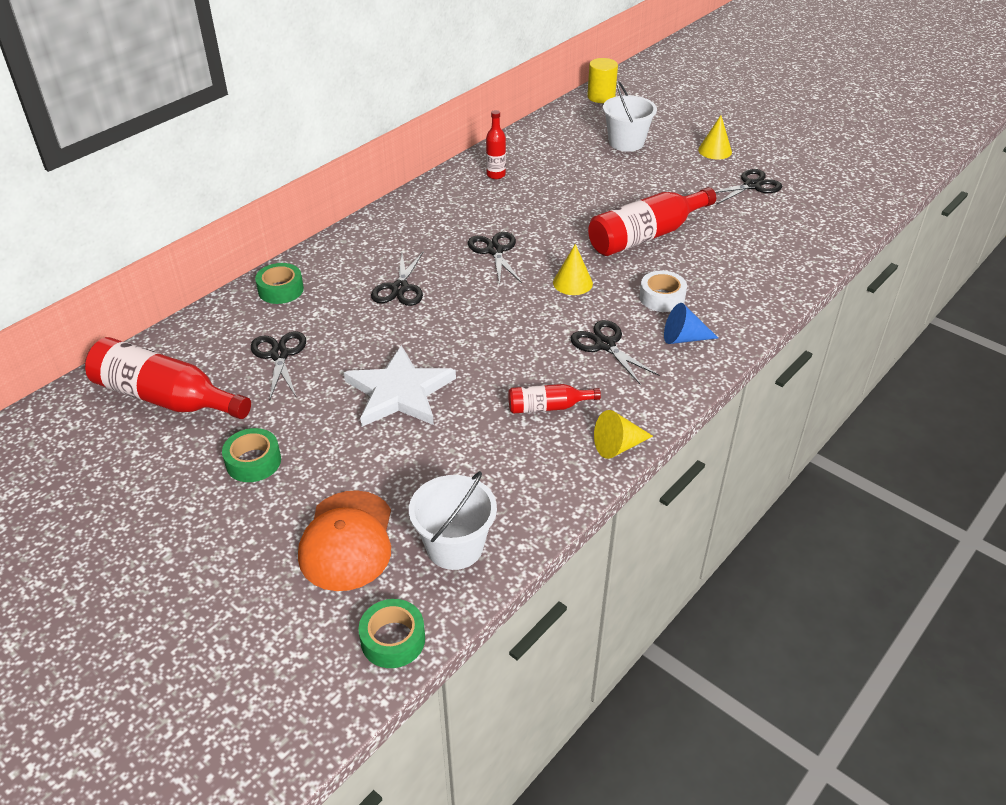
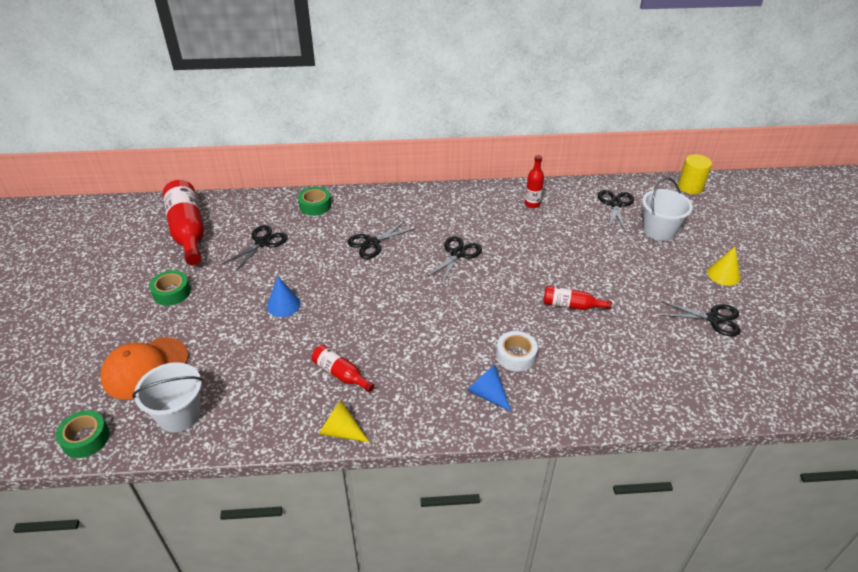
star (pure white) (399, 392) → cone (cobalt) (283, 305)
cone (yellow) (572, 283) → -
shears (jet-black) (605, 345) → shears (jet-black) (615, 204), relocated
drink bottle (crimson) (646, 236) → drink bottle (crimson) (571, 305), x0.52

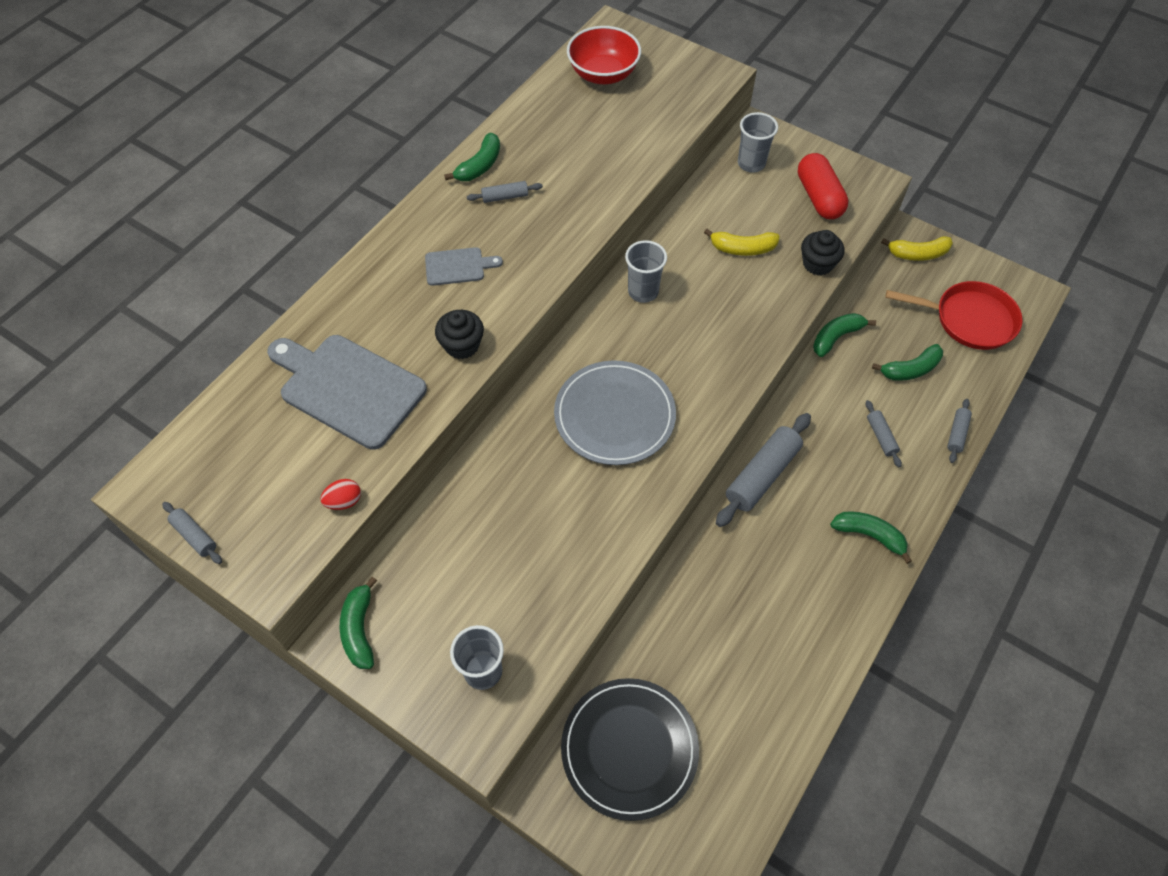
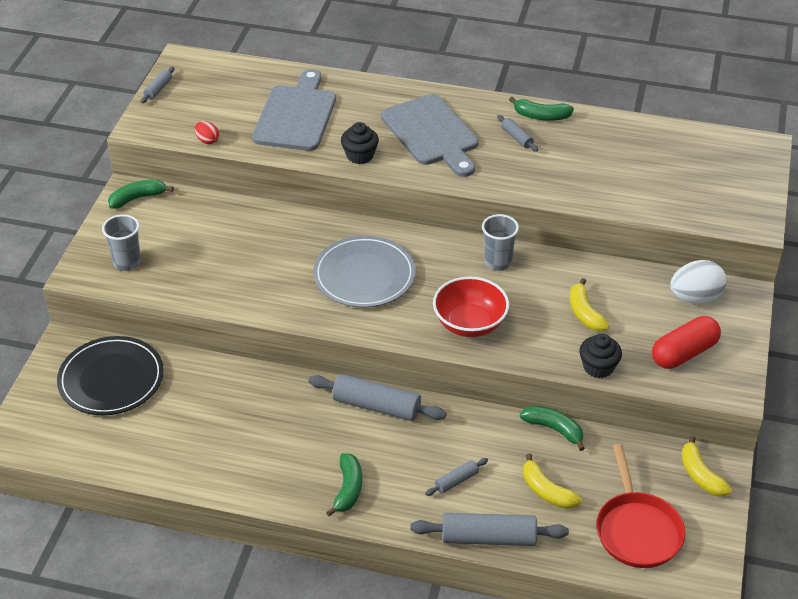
cutting board (gray) (458, 266) → cutting board (gray) (432, 133), x2.03
serving bowl (crimson) (603, 74) → serving bowl (crimson) (469, 324), relocated
tumbler (gray) (751, 164) → egg (pure white) (695, 298)
banana fruit (emerald) (910, 369) → banana fruit (yellow) (546, 491)
pastry roller (gray) (957, 434) → pastry roller (gray) (488, 538), x1.98

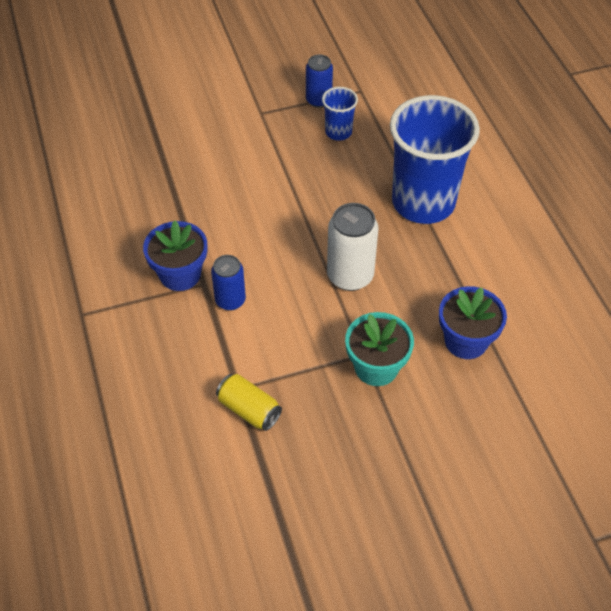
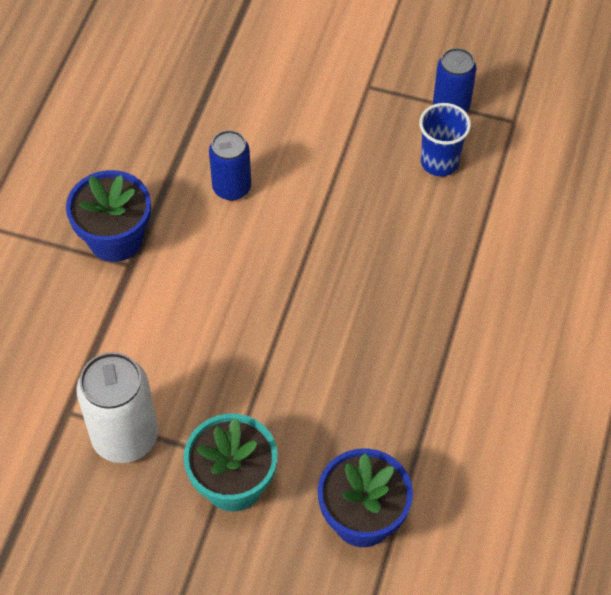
soda can (cobalt) (230, 300) → soda can (cobalt) (232, 187), relocated
soda can (yellow) (249, 409) → -
soda can (pure white) (350, 276) → soda can (pure white) (125, 437), relocated
tumbler (cobalt) (423, 202) → -

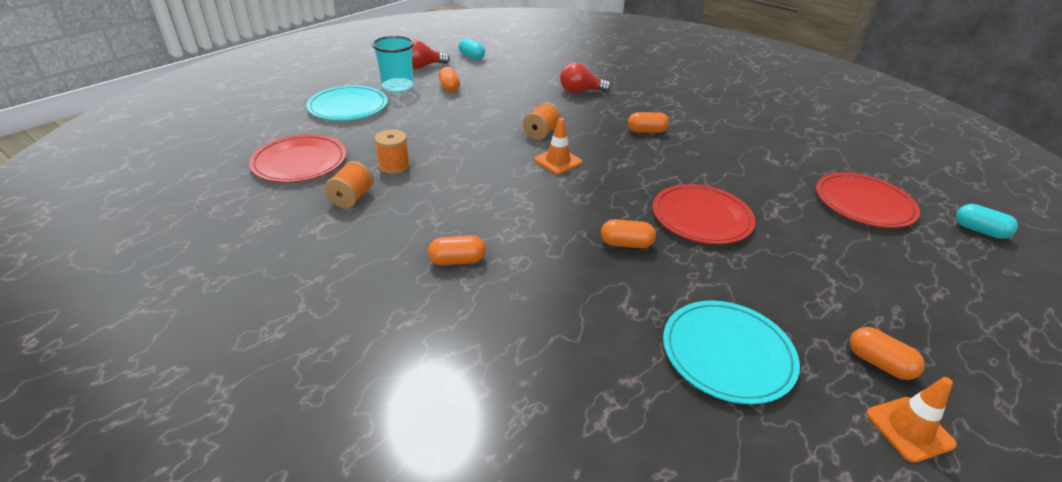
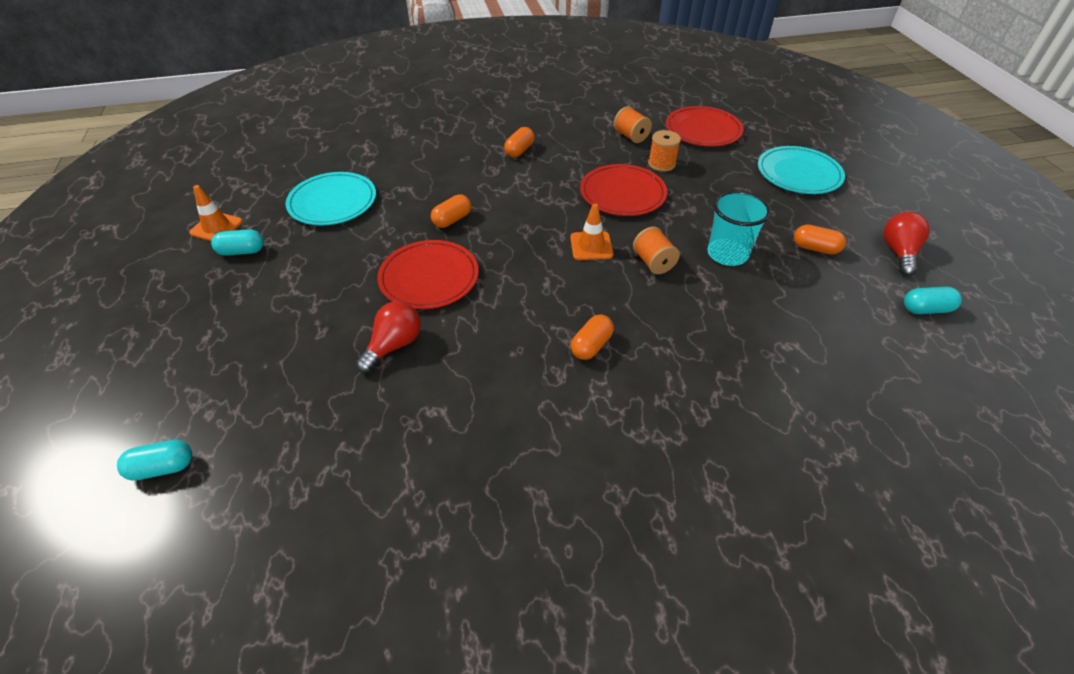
tumbler (aqua) (397, 86) → tumbler (aqua) (727, 254), relocated
bulb (crimson) (580, 91) → bulb (crimson) (394, 345), relocated
plate (crimson) (864, 203) → plate (crimson) (622, 193), relocated
pill shape (bright orange) (879, 363) → pill shape (aqua) (242, 251)

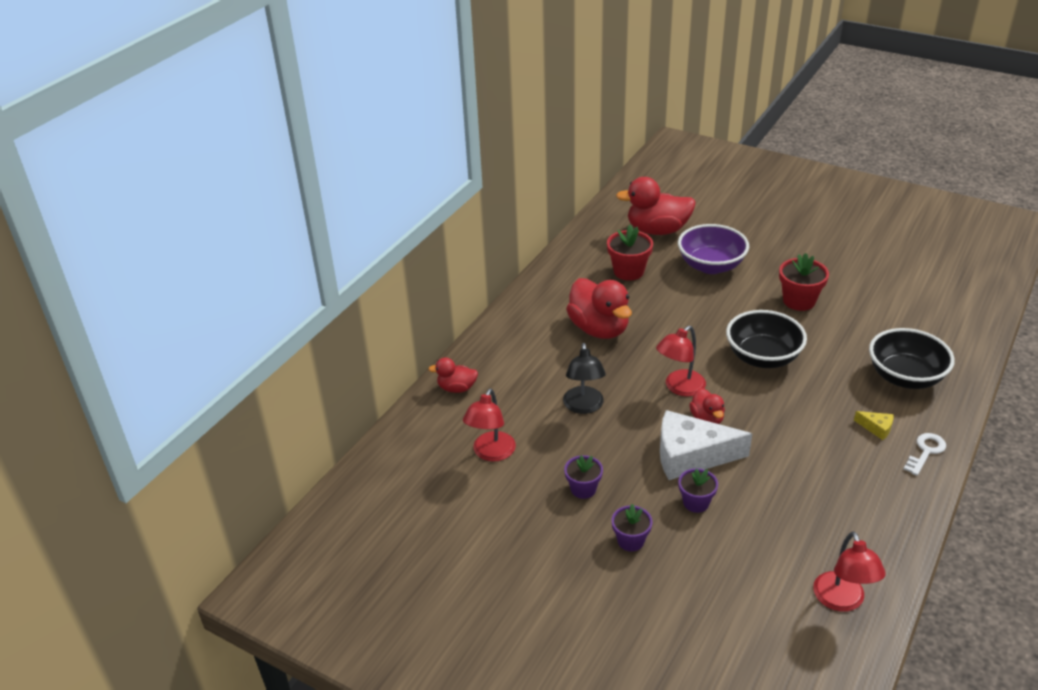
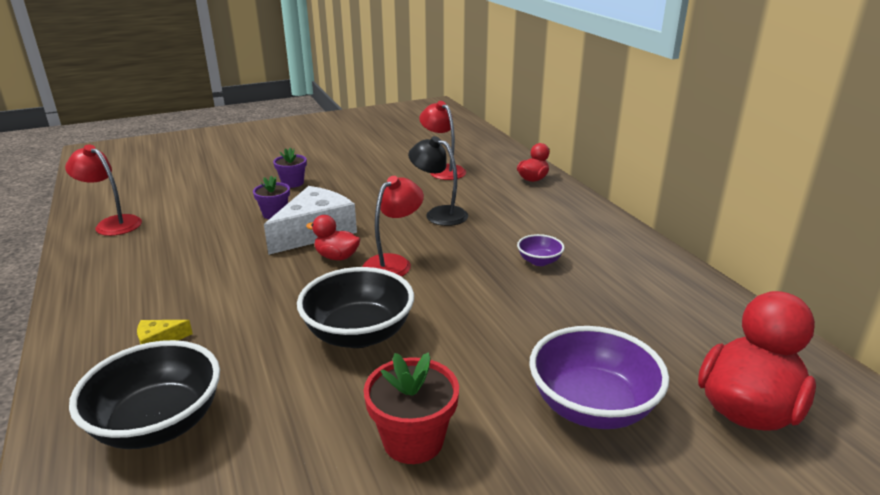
potted plant (purple) (583, 489) → -
duck (crimson) (599, 329) → serving bowl (purple) (539, 261)
potted plant (crimson) (628, 271) → -
reading lamp (crimson) (679, 388) → reading lamp (crimson) (394, 263), 45 degrees clockwise
door key (pure white) (926, 451) → -

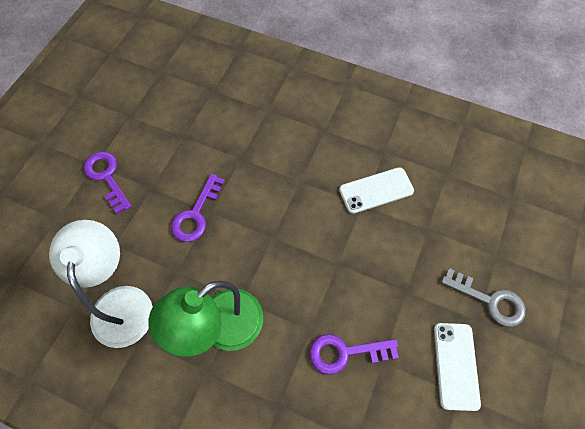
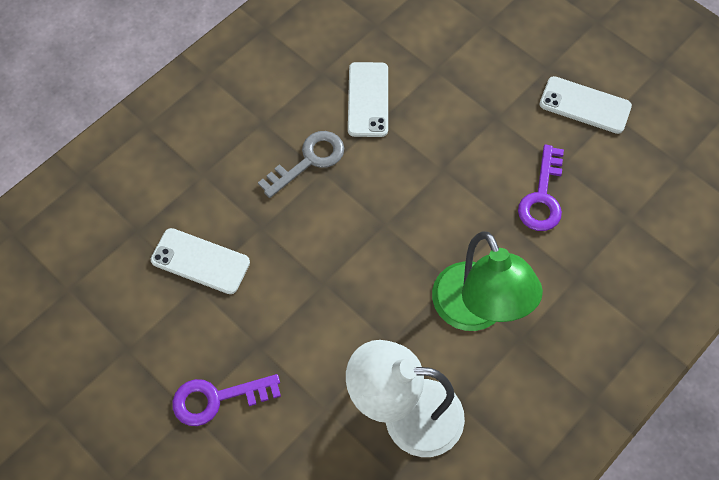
door key (purple) (196, 214) → -
door key (gray) (489, 300) → door key (gray) (309, 160), relocated
- → smartphone (pure white) (200, 261)

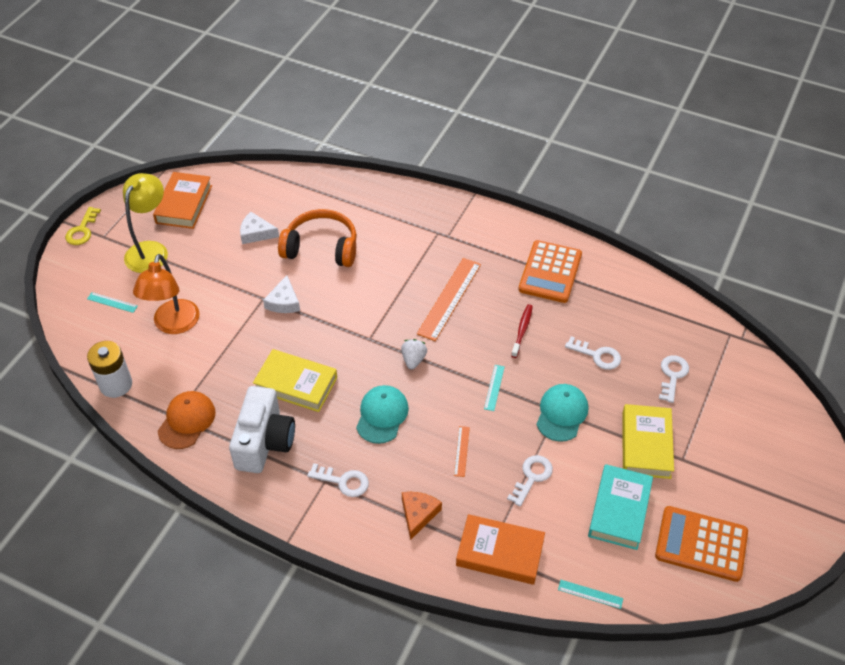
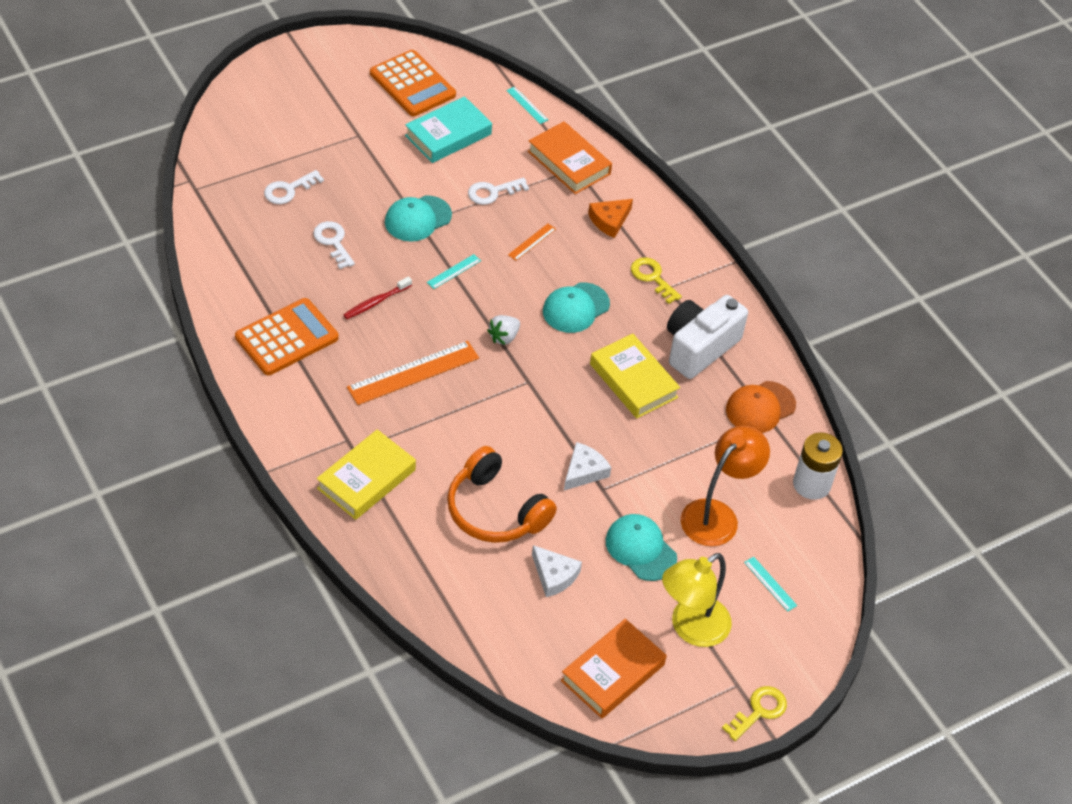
door key (pure white) (343, 481) → door key (yellow) (652, 278)
hardback (yellow) (646, 445) → hardback (yellow) (366, 479), relocated
- → cap (aqua) (640, 549)

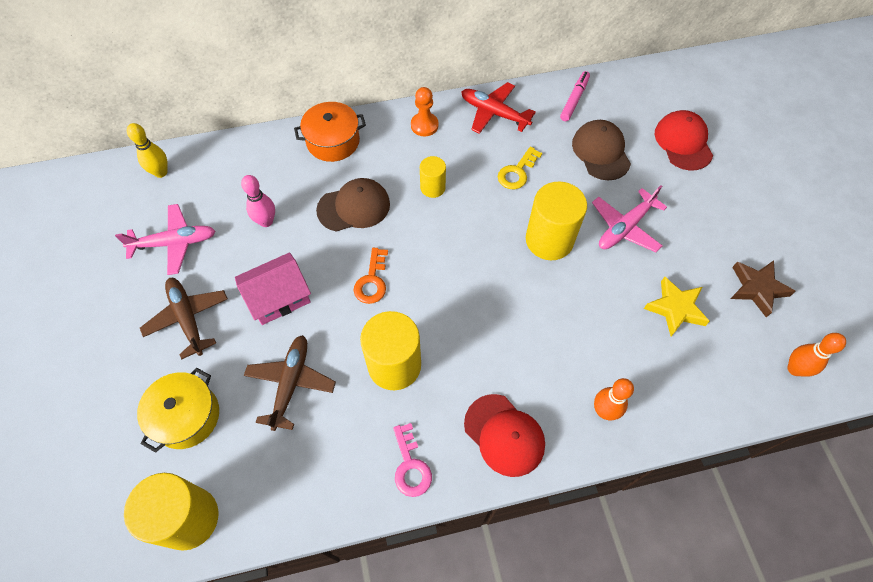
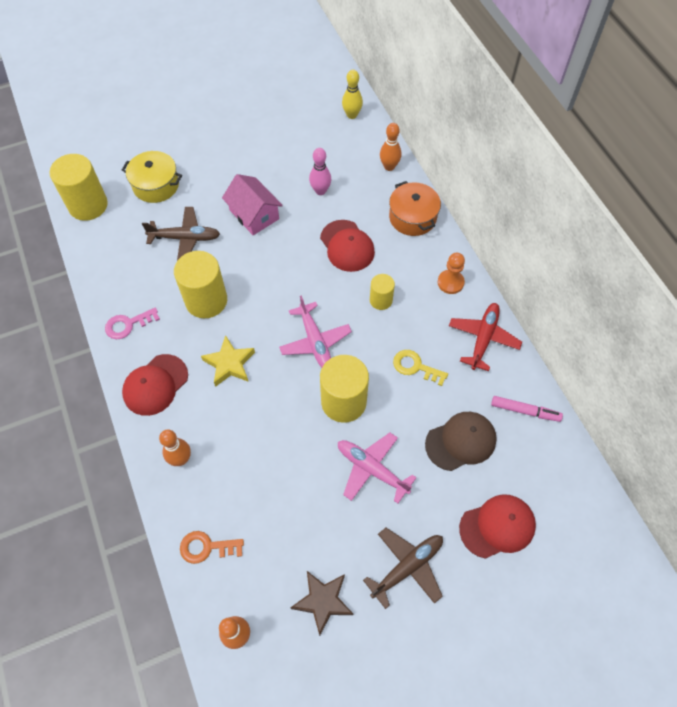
aeroplane (rose-pink) (174, 243) → aeroplane (rose-pink) (315, 341), relocated
aeroplane (dark brown) (188, 318) → aeroplane (dark brown) (407, 567), relocated
cap (dark brown) (354, 207) → cap (crimson) (347, 246)
door key (bright orange) (372, 281) → door key (bright orange) (206, 547), relocated
star (yellow) (675, 308) → star (yellow) (229, 364), relocated
- → tenpin (bright orange) (389, 166)

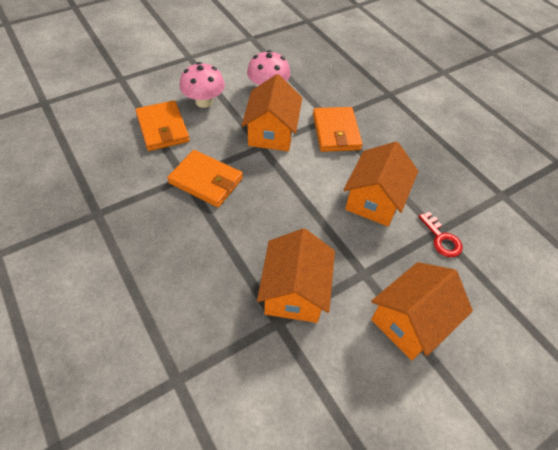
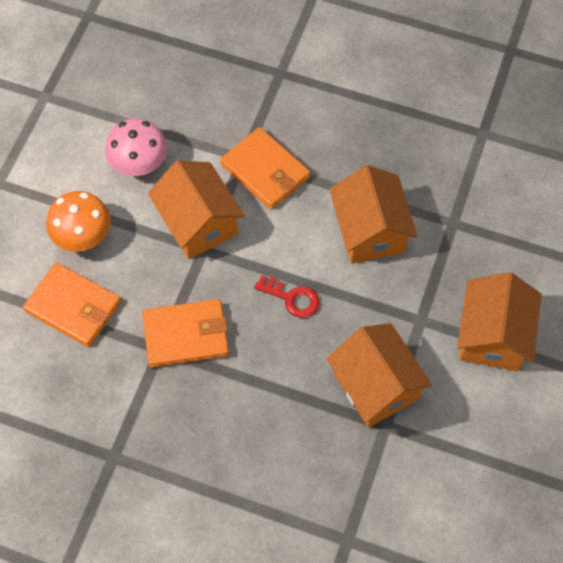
fungus (rose-pink) (204, 101) → fungus (bright orange) (83, 236)
door key (crimson) (441, 239) → door key (crimson) (292, 298), relocated

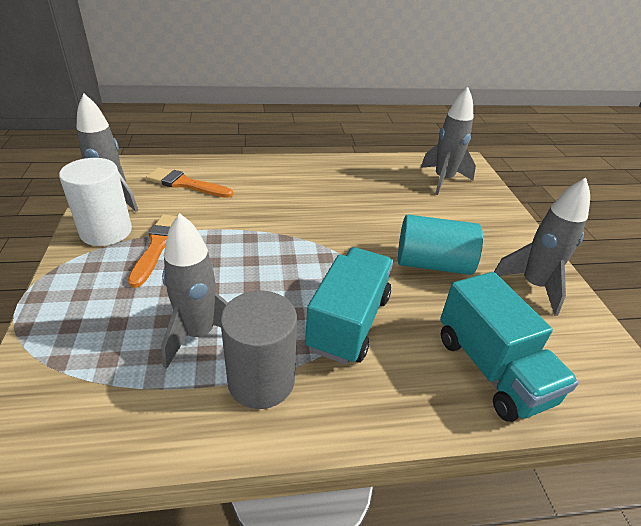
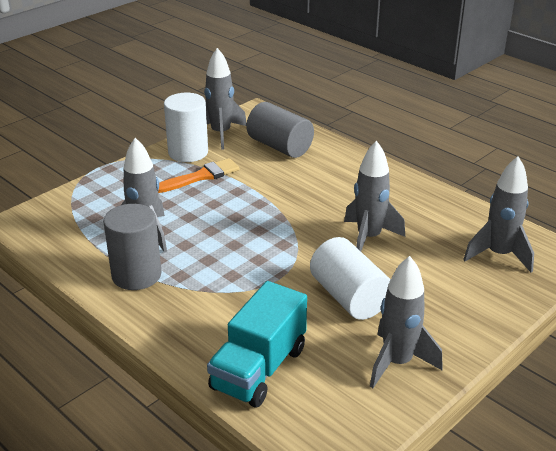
paint brush (bright orange) (185, 184) → cylinder (gray) (280, 146)
truck (aqua) (348, 322) → -
cylinder (aqua) (433, 264) → cylinder (pure white) (349, 297)
- → toy rocket (gray) (368, 238)

